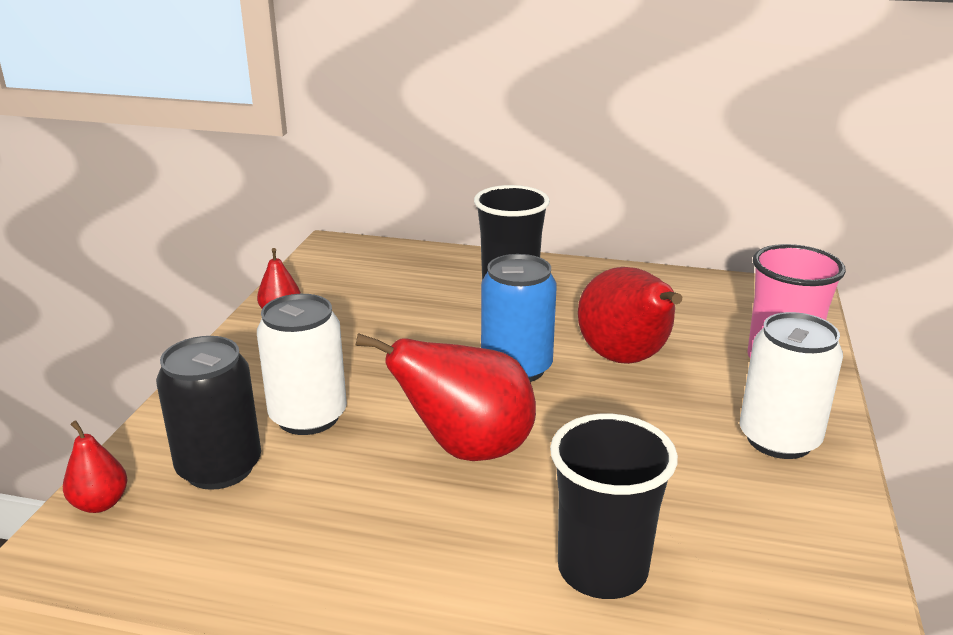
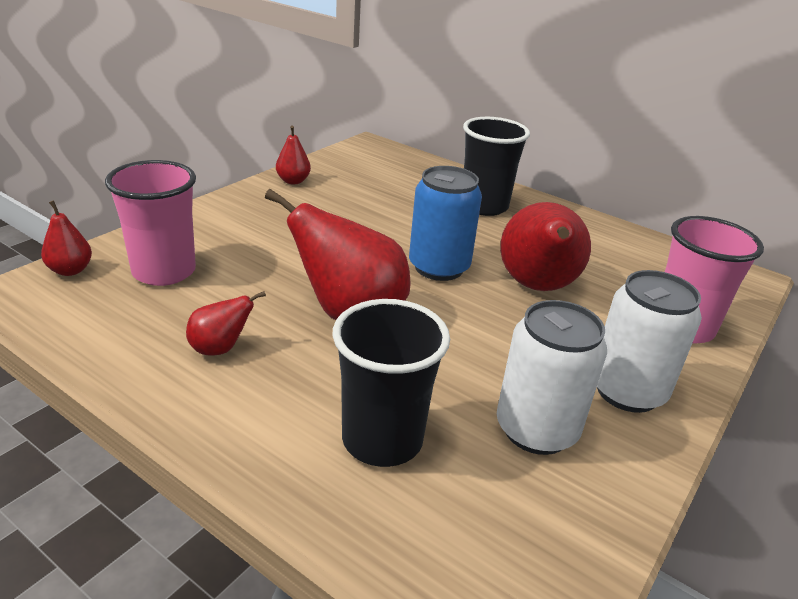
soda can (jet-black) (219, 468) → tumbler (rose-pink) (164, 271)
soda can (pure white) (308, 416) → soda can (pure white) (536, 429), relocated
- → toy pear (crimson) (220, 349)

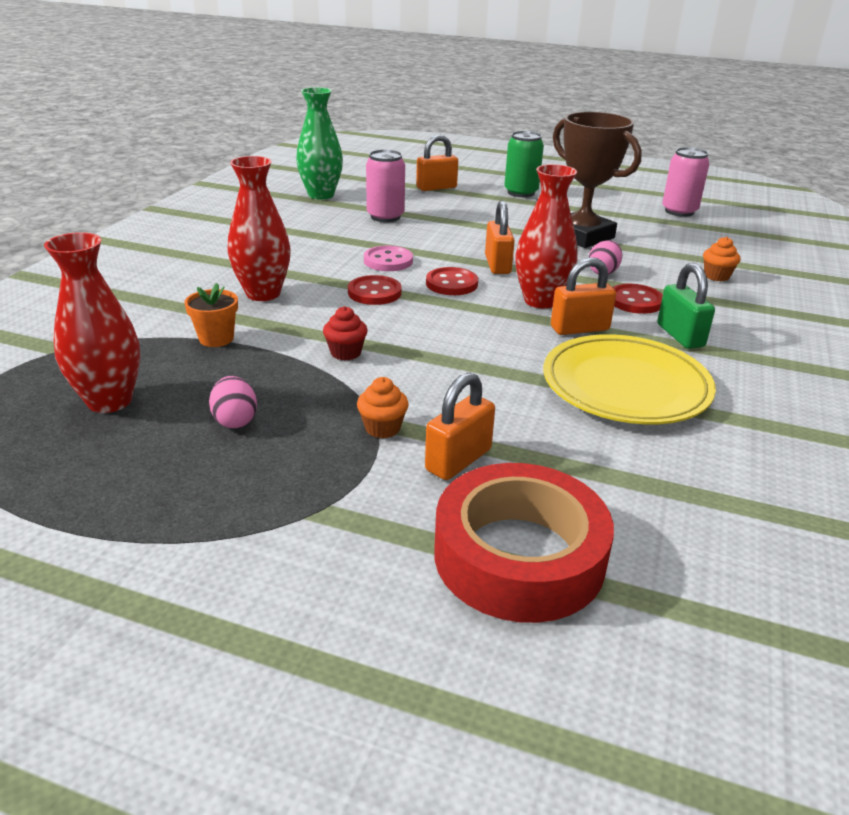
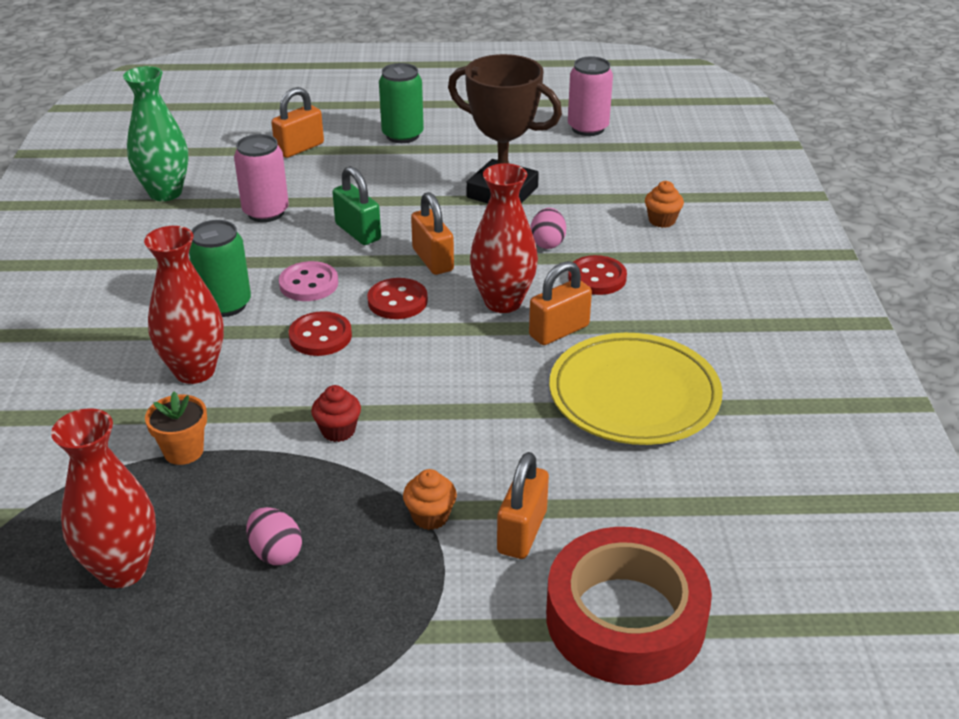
lock (emerald) (680, 336) → lock (emerald) (358, 232), relocated
- → soda can (emerald) (225, 305)

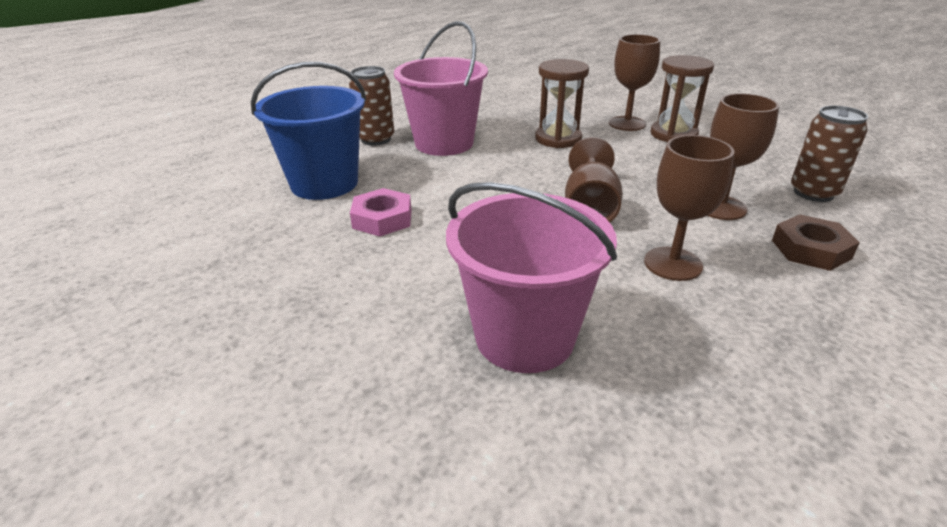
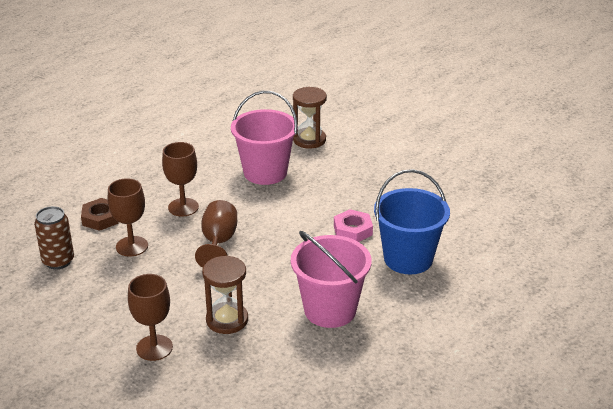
soda can (dark brown) (376, 139) → -
hourglass (dark brown) (673, 134) → hourglass (dark brown) (309, 140), relocated

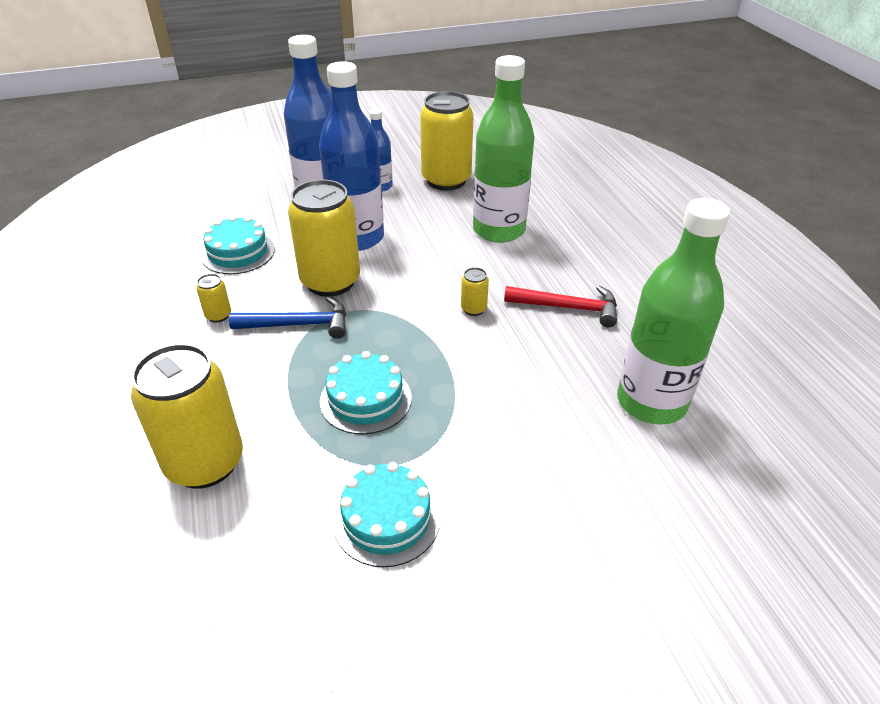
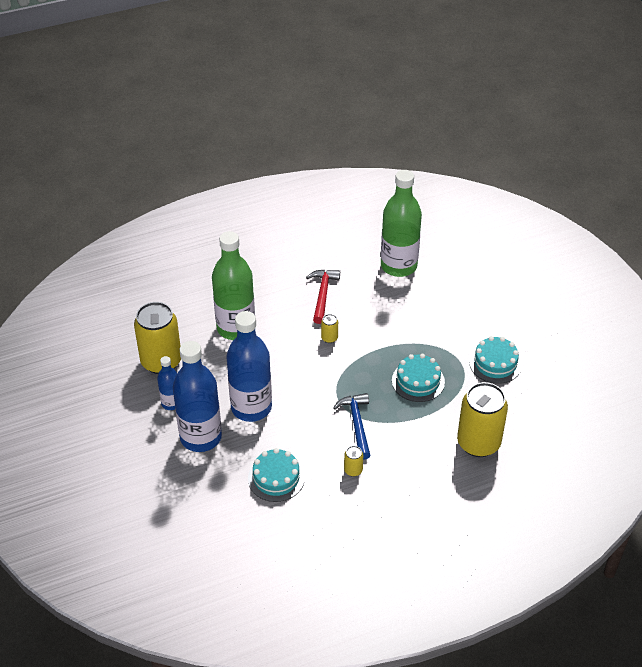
soda can (yellow) (330, 282) → -

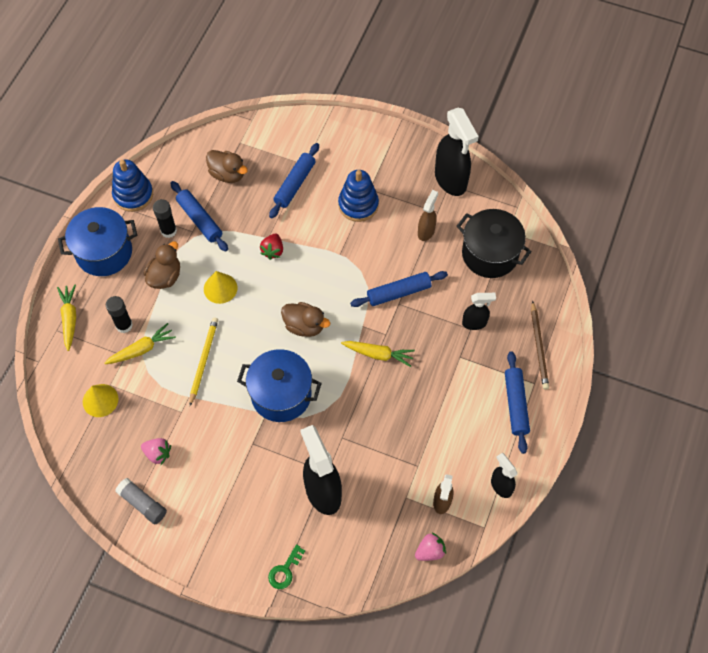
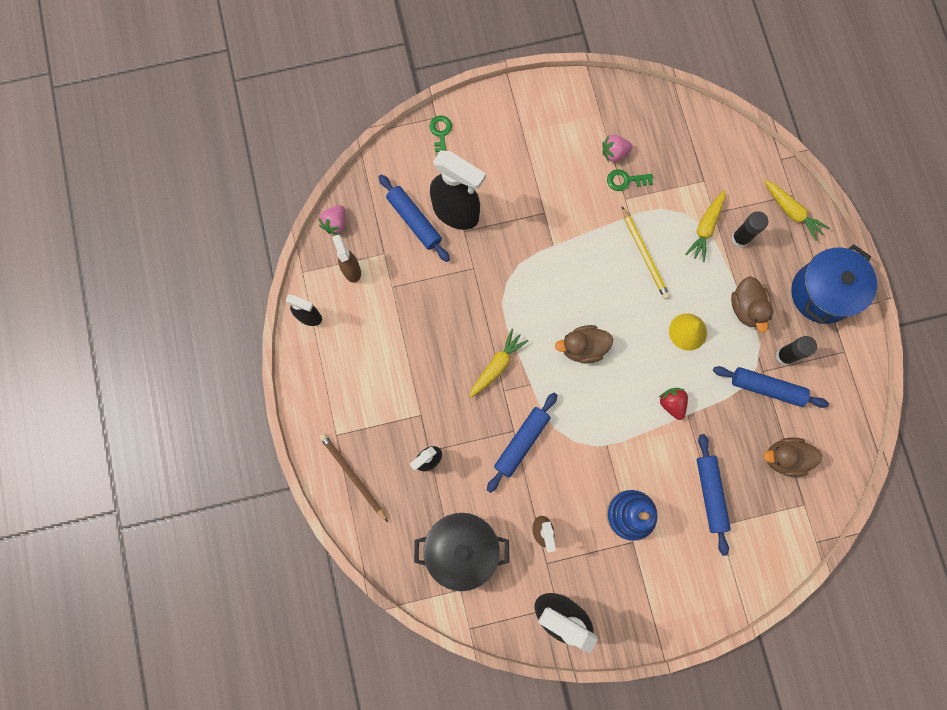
cone (yellow) (100, 400) → -
stacking rings (cobalt) (133, 195) → -
glue (gray) (142, 504) → -
pot (cobalt) (281, 394) → -
toy carrot (yellow) (378, 354) → toy carrot (yellow) (496, 366), 150 degrees clockwise
pastry roller (cobalt) (515, 404) → pastry roller (cobalt) (414, 221), relocated
- → door key (emerald) (625, 180)

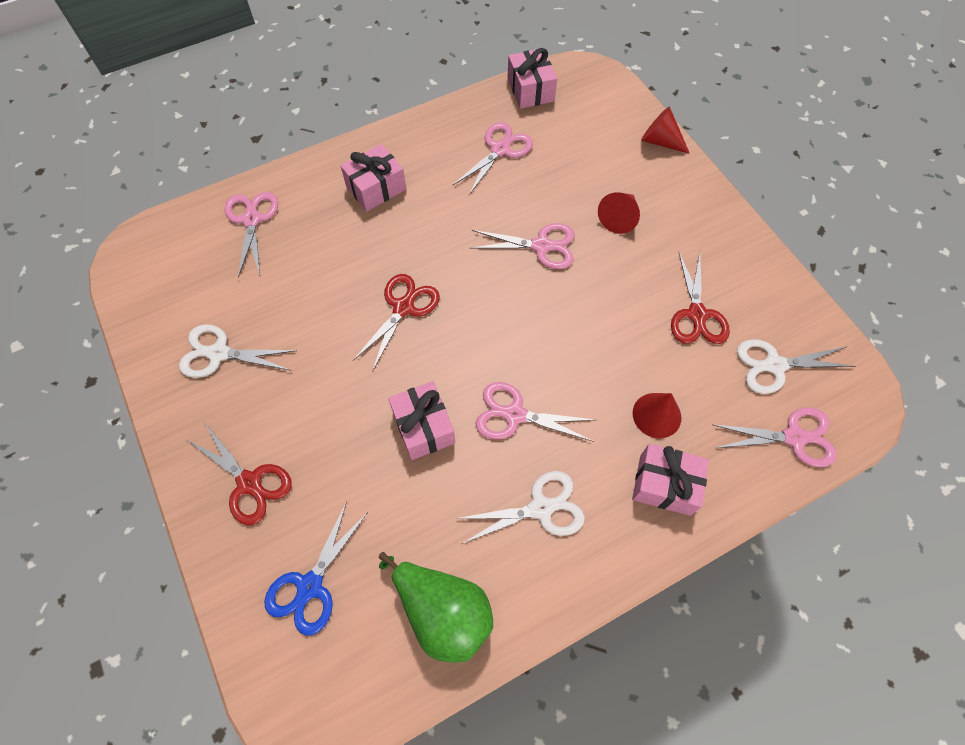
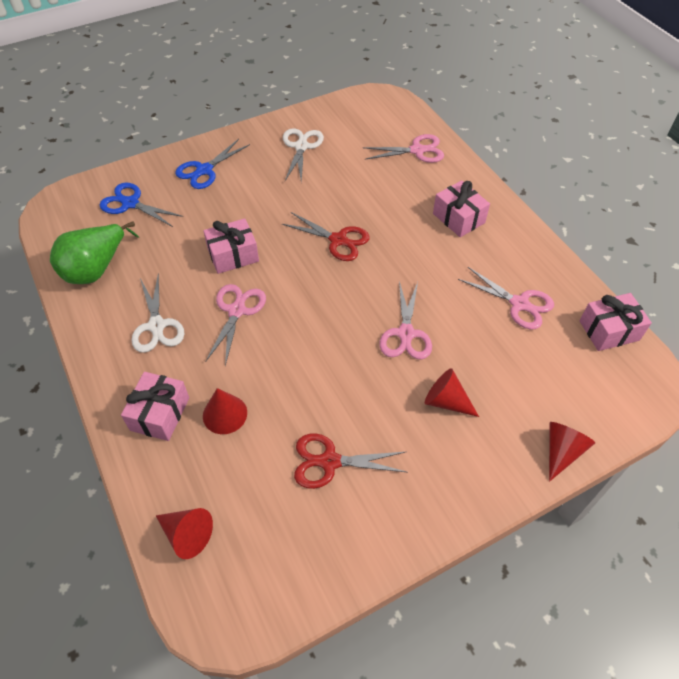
shears (crimson) (249, 483) → shears (cobalt) (204, 170)
shears (rose-pink) (794, 437) → cone (crimson) (187, 534)
shears (pure white) (774, 365) → -

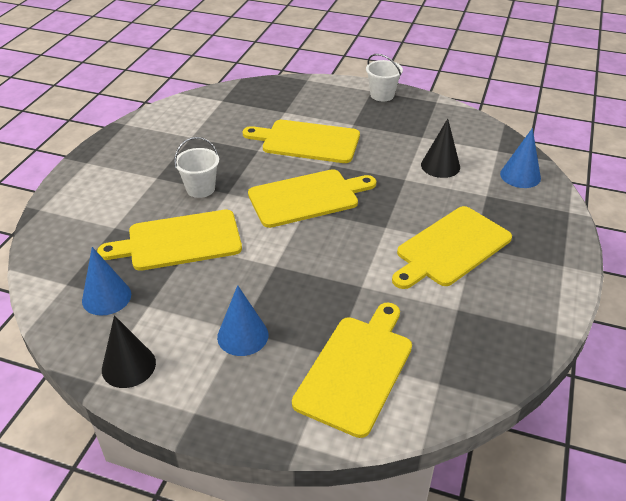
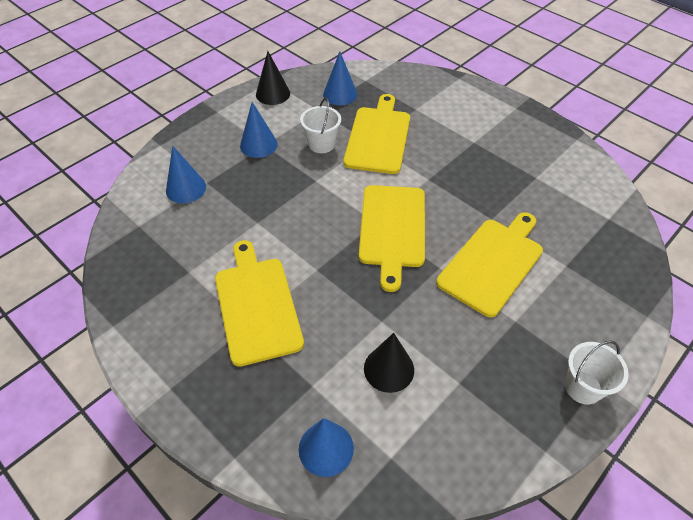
pail (pure white) (200, 189) → pail (pure white) (321, 144), relocated
cutting board (yellow) (356, 369) → cone (cobalt) (186, 188)

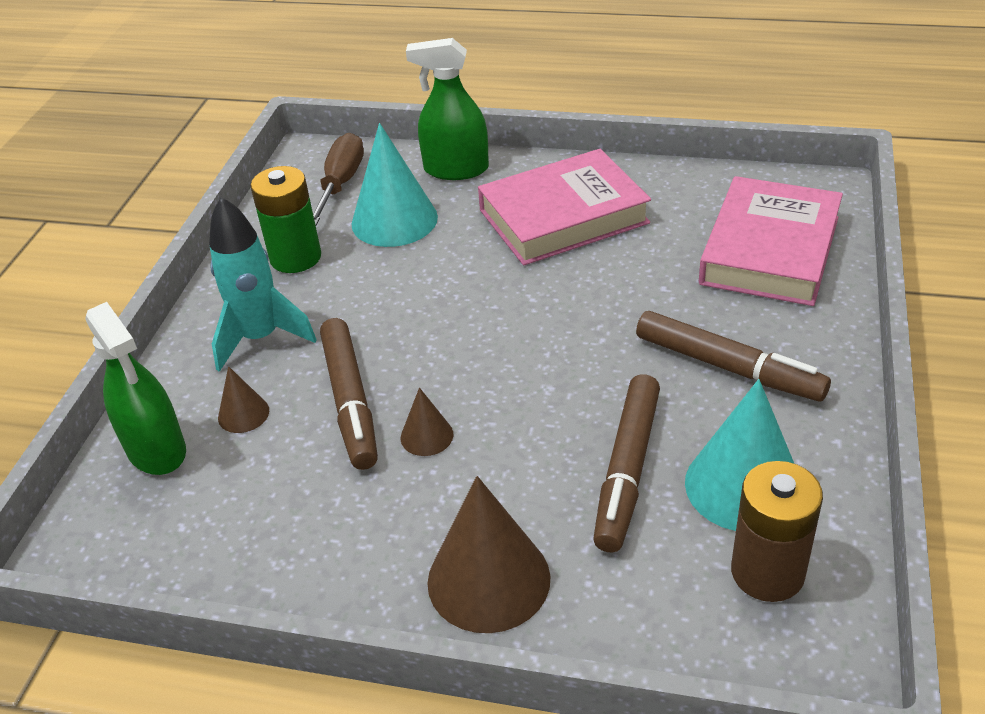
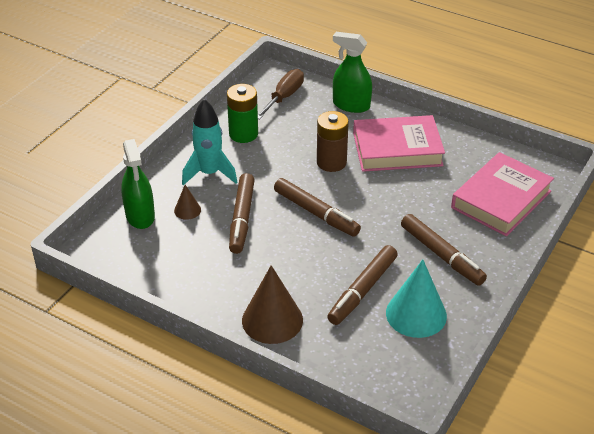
cone (aqua) (394, 220) → -
cone (dark brown) (426, 436) → -
power cell (dark brown) (767, 572) → power cell (dark brown) (331, 162), relocated
- → marker pen (dark brown) (316, 213)

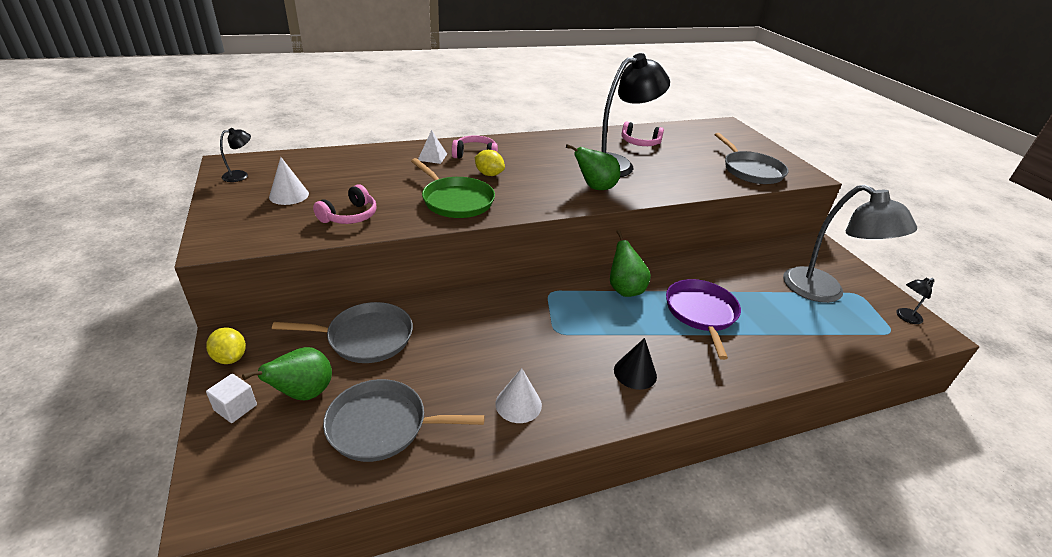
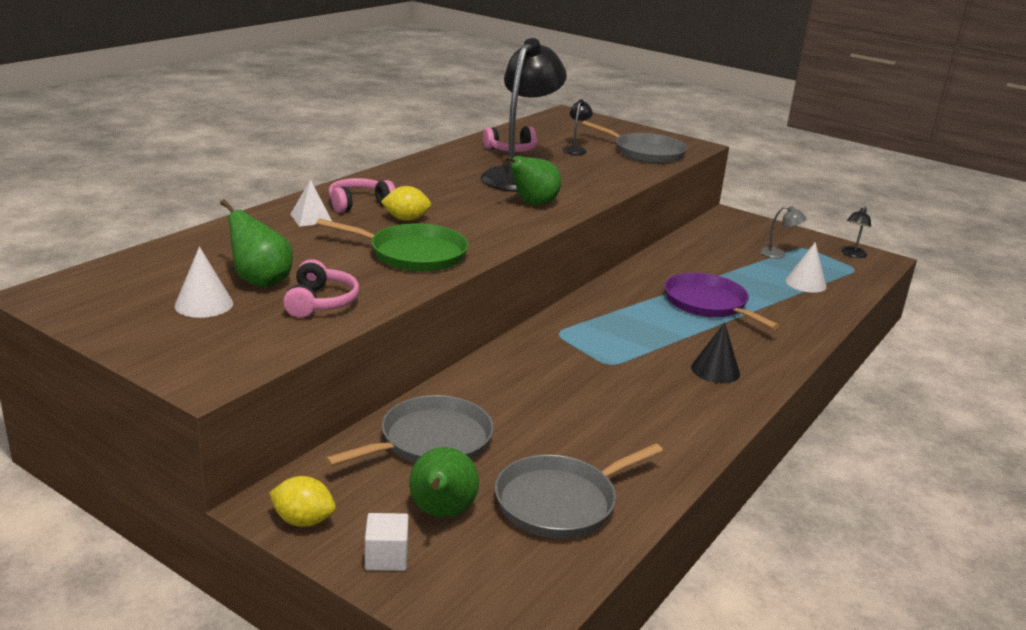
reading lamp (jet-black) (240, 175) → reading lamp (jet-black) (575, 149), relocated
cone (pure white) (518, 404) → cone (pure white) (805, 283), relocated
toy pear (emerald) (624, 289) → toy pear (emerald) (260, 281), relocated
reading lamp (gray) (824, 292) → reading lamp (gray) (778, 254), x0.41

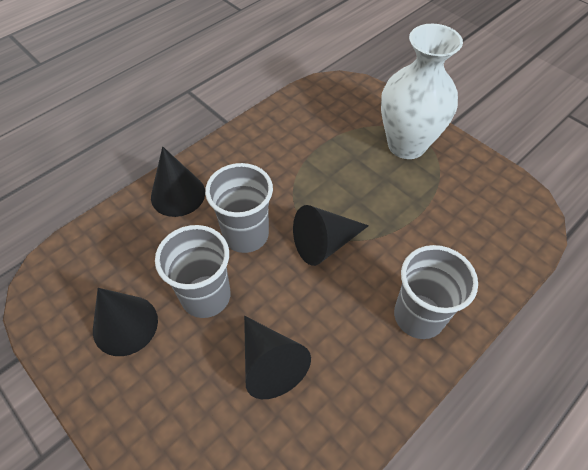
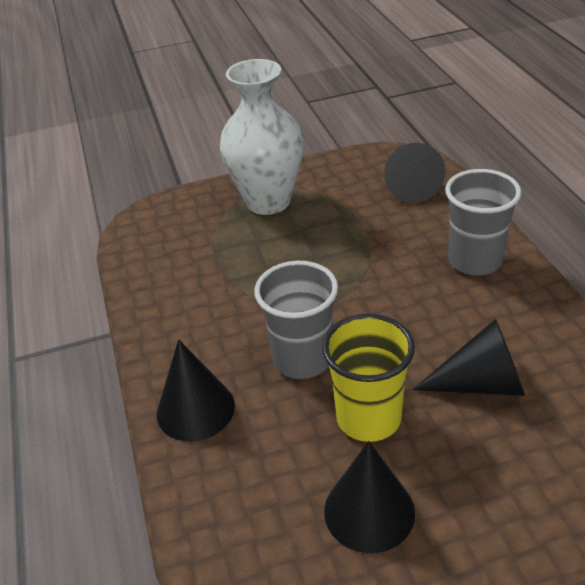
tumbler (gray) (206, 296) → tumbler (yellow) (368, 418)
cone (jet-black) (324, 243) → cone (jet-black) (411, 186), relocated

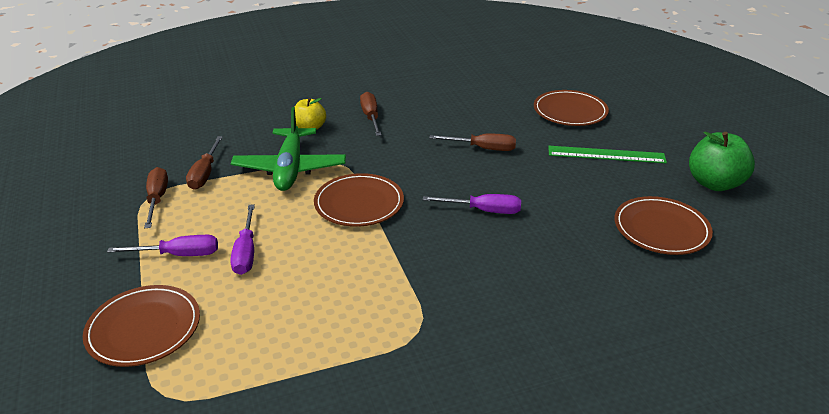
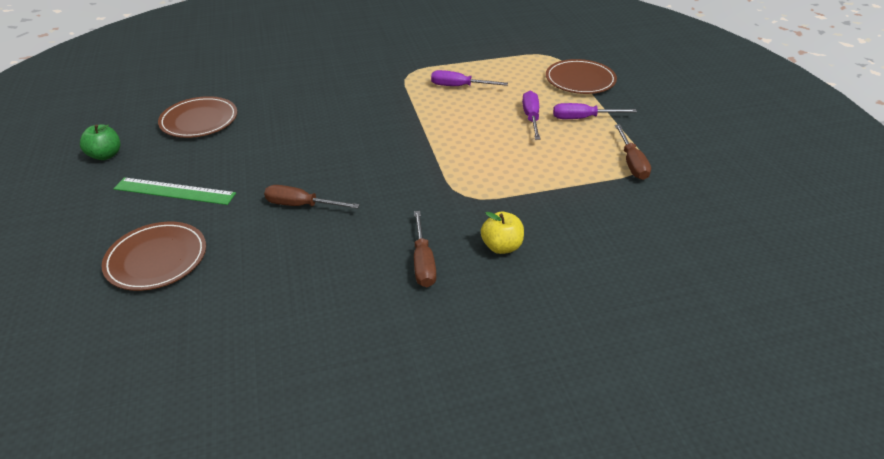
flat screwdriver (dark brown) (205, 173) → -
aeroplane (emerald) (290, 168) → -
plate (dark brown) (359, 203) → -
flat screwdriver (purple) (483, 210) → flat screwdriver (purple) (459, 86), relocated
toy apple (emerald) (714, 183) → toy apple (emerald) (106, 155), x0.64

